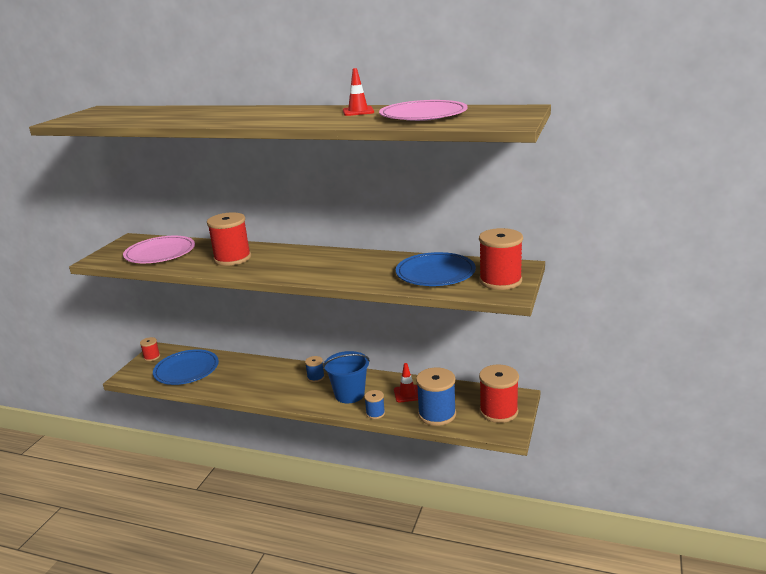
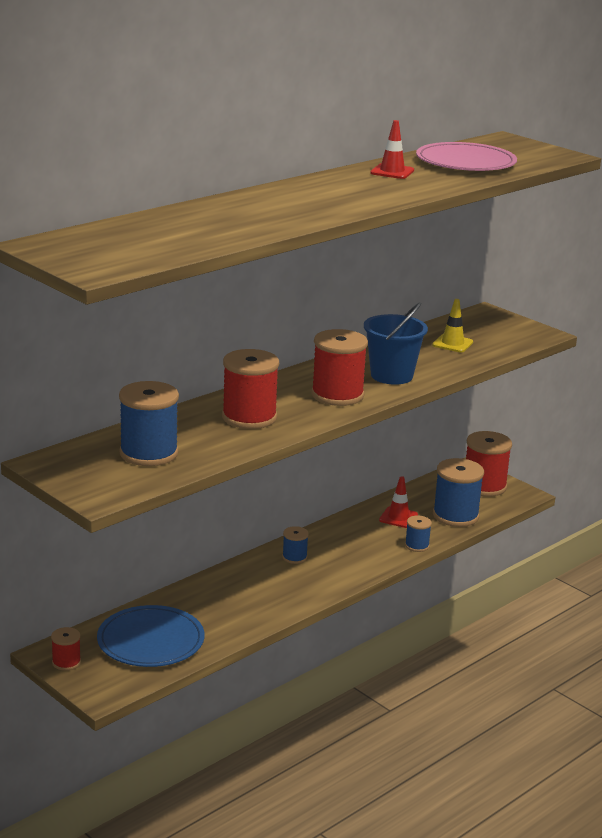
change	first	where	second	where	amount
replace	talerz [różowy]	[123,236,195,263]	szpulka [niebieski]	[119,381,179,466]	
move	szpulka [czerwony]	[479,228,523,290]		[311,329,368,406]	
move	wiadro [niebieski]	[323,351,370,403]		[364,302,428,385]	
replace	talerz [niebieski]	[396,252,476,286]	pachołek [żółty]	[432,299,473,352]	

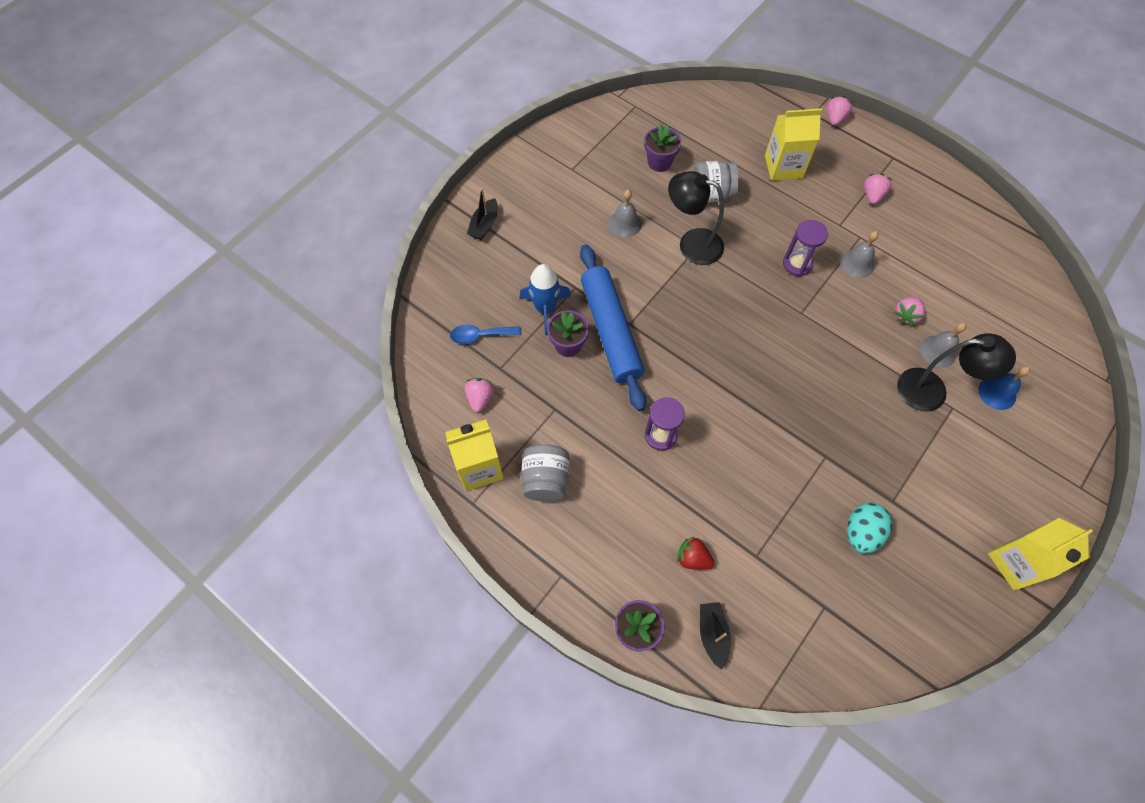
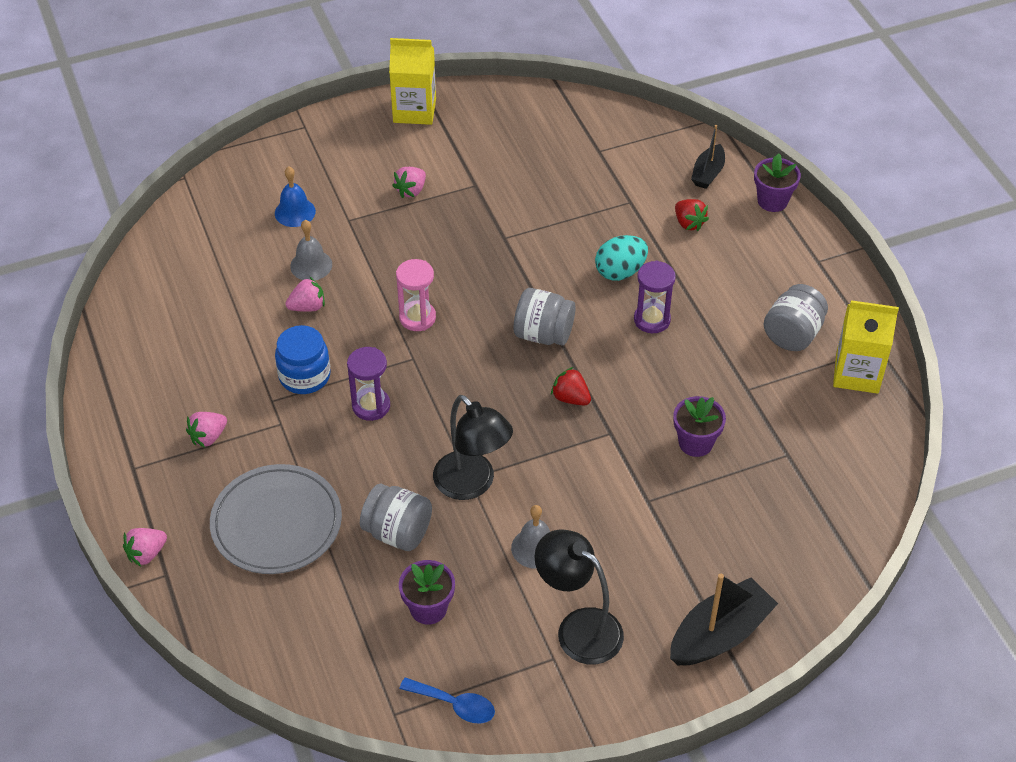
change	first	where	second	where	amount
replace	karton mleka [żółty]	[765,108,822,181]	talerz [szary]	[210,464,342,574]	
replace	dzwonek [szary]	[840,231,879,278]	słoik [niebieski]	[275,325,331,394]	
move	truskawka [różowy]	[465,378,494,412]		[392,167,426,198]	
insert			klepsydra [różowy]	[396,259,436,331]	
move	łyżka [niebieski]	[450,325,521,344]		[399,677,495,724]	
insert			słoik [szary]	[514,288,576,345]	
move	lampka [czarny]	[897,333,1016,411]		[535,529,624,665]	
insert			truskawka [czerwony]	[551,367,591,405]	
move	jajko [turkusowy]	[847,502,892,554]		[595,235,648,281]	
resize	łódka [czarny]	[467,188,498,240]		[670,574,778,665]	x1.69
delete	rakieta [niebieski]	[519,264,571,335]			
delete	wałek do ciasta [niebieski]	[580,244,646,411]			

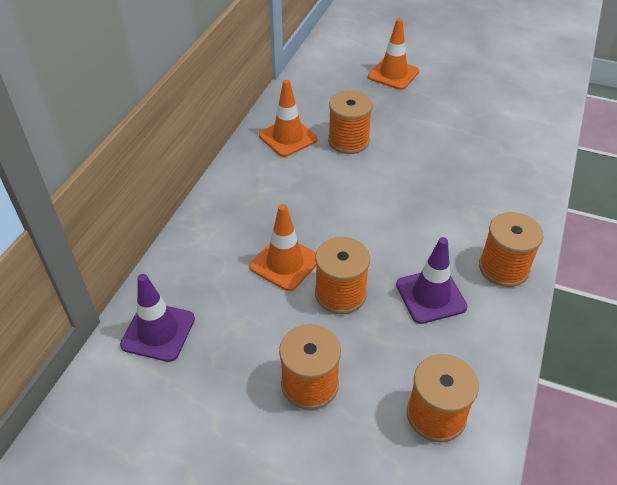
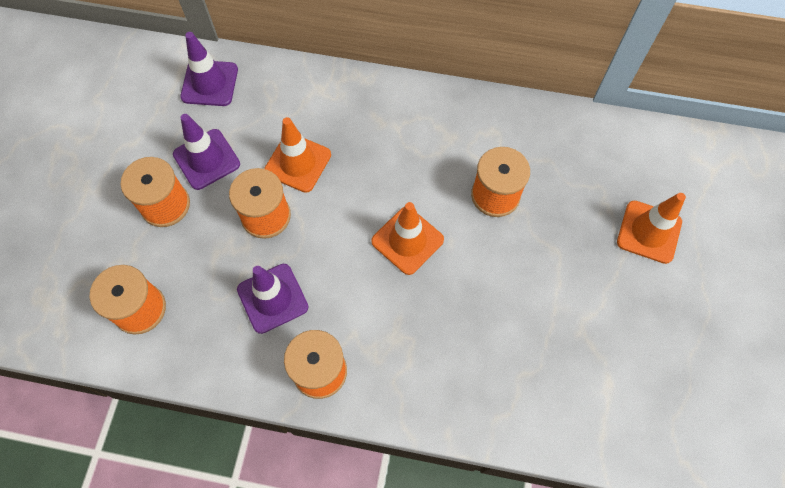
change	first	where	second	where	amount
insert			pachołek [fioletowy]	[173,114,240,190]	
move	pachołek [pomarańczowy]	[259,80,317,157]		[371,202,444,275]	

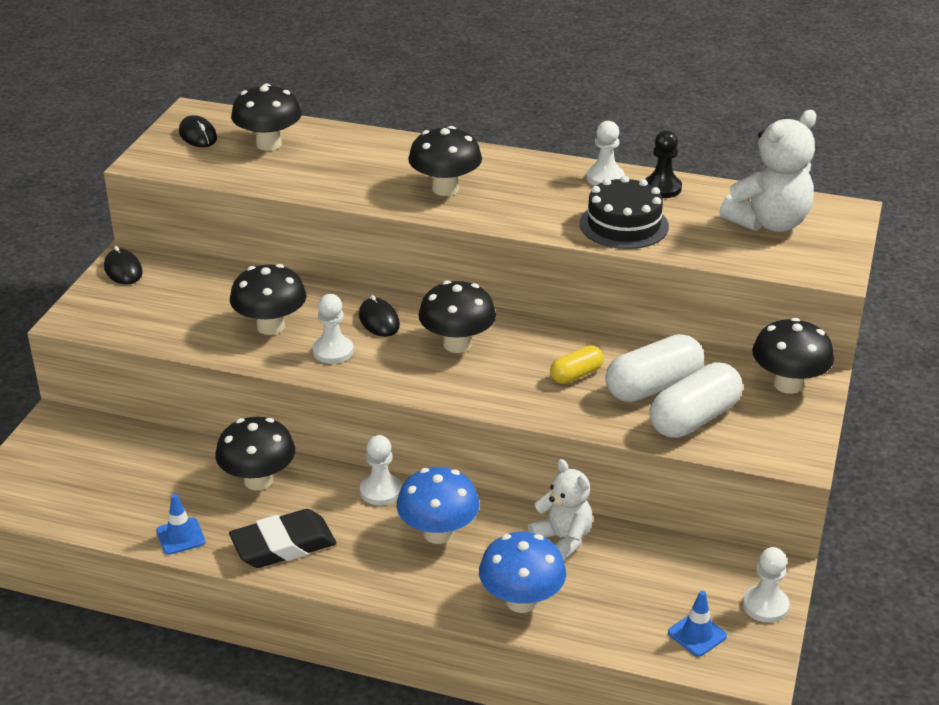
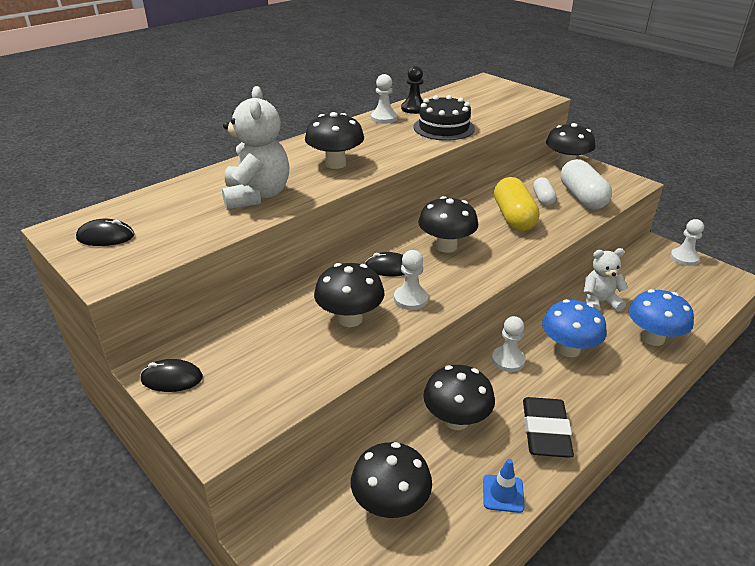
change	first	where	second	where	amount
move	miś [biały]	[719,110,817,232]		[222,86,289,210]	
move	grzyb [czarny]	[231,84,302,151]		[351,442,432,518]	
resize	kapsułka [żółty]	[550,345,604,384]		[494,177,540,231]	x1.78
resize	kapsułka [biały]	[605,334,704,402]		[533,177,557,206]	x0.56
delete	pachołek [niebieski]	[668,591,727,657]			

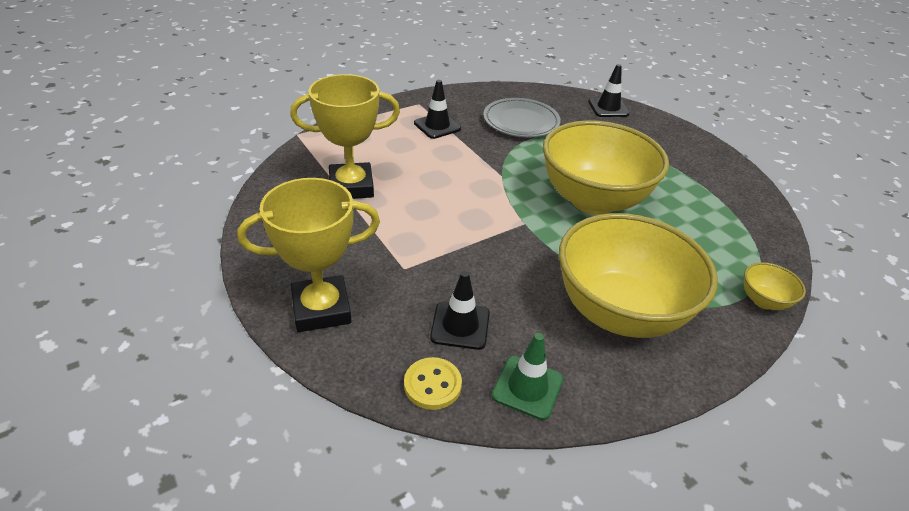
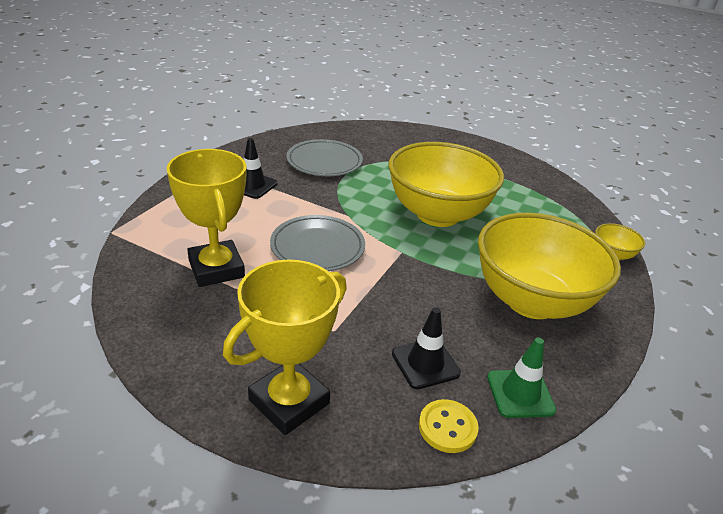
change	first	where	second	where	amount
rotate	puchar [żółty]	[290,74,400,199]		[167,149,246,287]	75 degrees counterclockwise
insert			talerz [szary]	[270,215,365,271]	
delete	pachołek [czarny]	[588,64,630,117]			

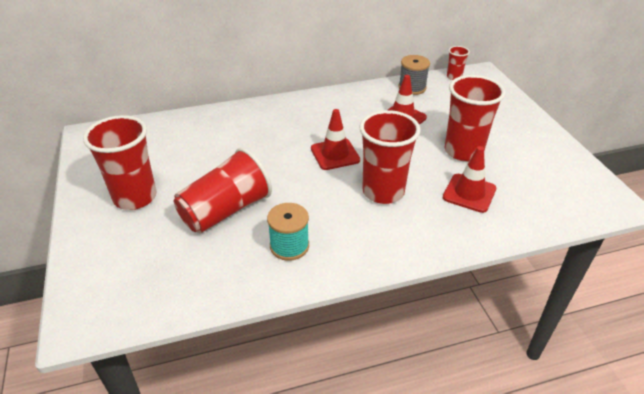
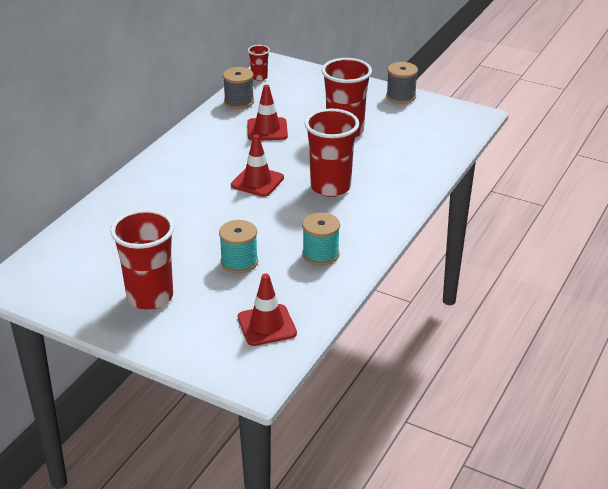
change	first	where	second	where	amount
replace	szklanka [czerwony]	[174,148,272,233]	szpulka [turkusowy]	[219,220,258,273]	
move	pachołek [czerwony]	[443,146,496,213]		[238,274,297,346]	
insert			szpulka [szary]	[386,62,418,104]	

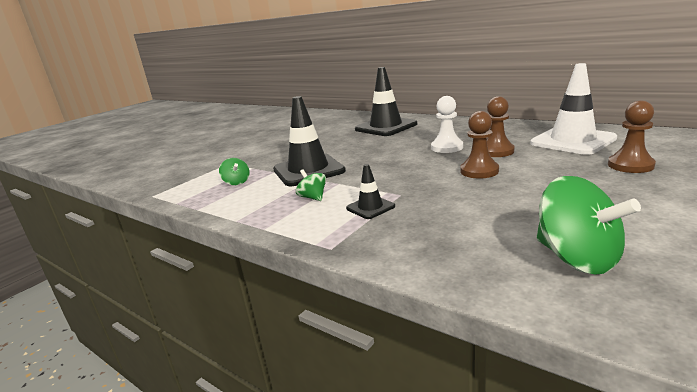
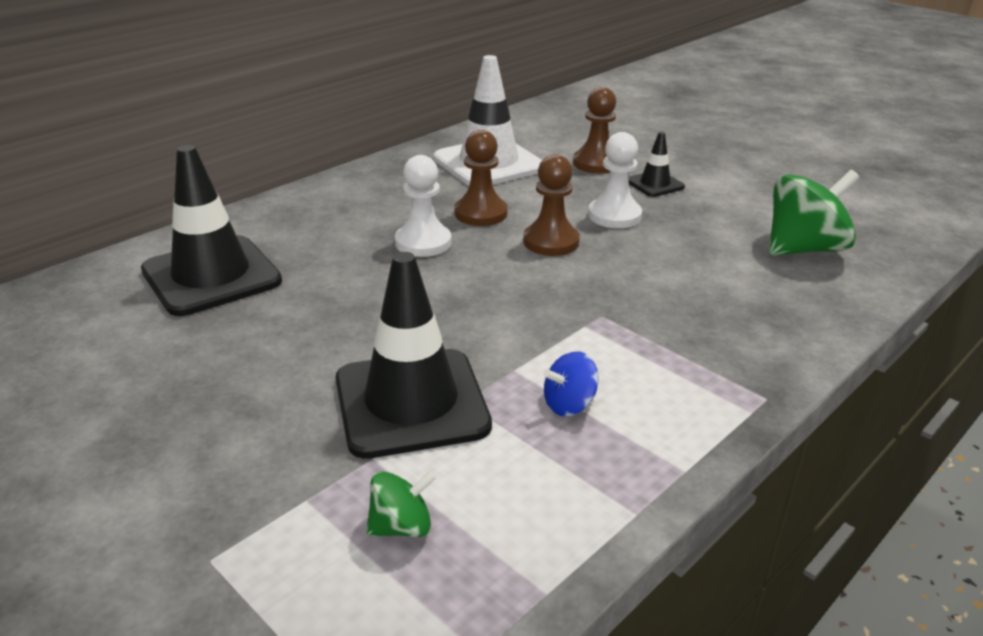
change	first	where	second	where	amount
recolor	bączek [zielony]	[296,169,326,201]	bączek [niebieski]	[543,351,599,416]	
insert			pionek [biały]	[588,132,642,228]	
move	pachołek [czarny]	[346,164,395,219]		[629,132,685,197]	

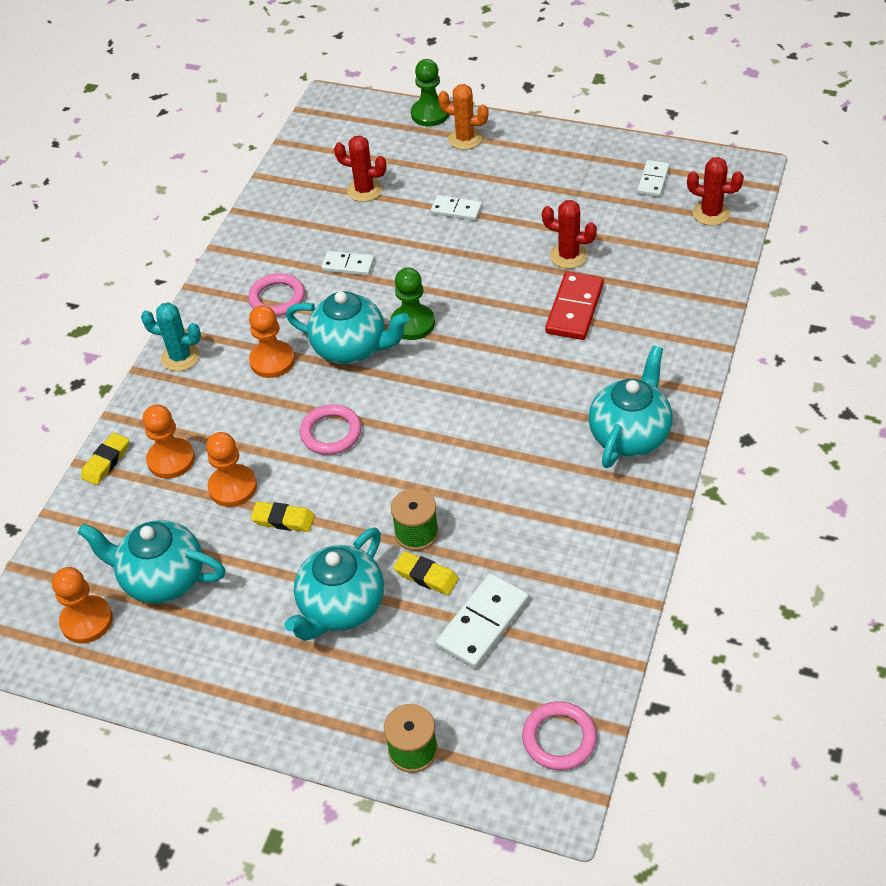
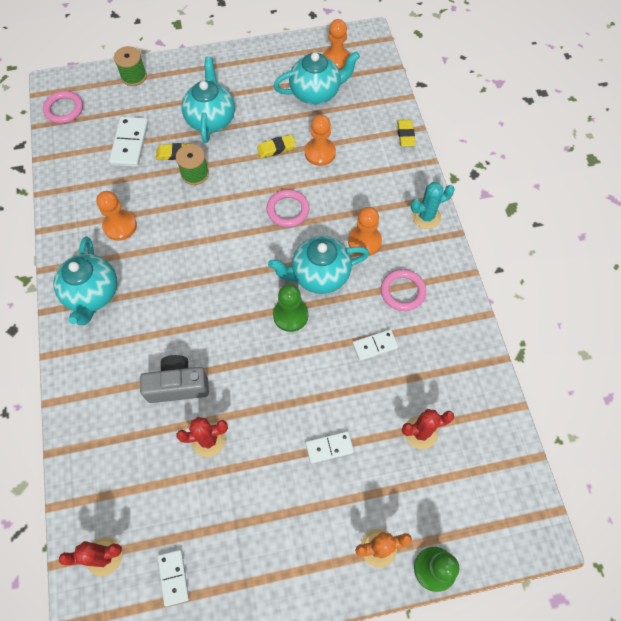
change	first	where	second	where	amount
move	pionek [pomarańczowy]	[143,405,195,479]		[96,191,137,241]	
replace	kostka domina [czerwony]	[545,272,604,340]	aparat fotograficzny [szary]	[140,355,209,403]	

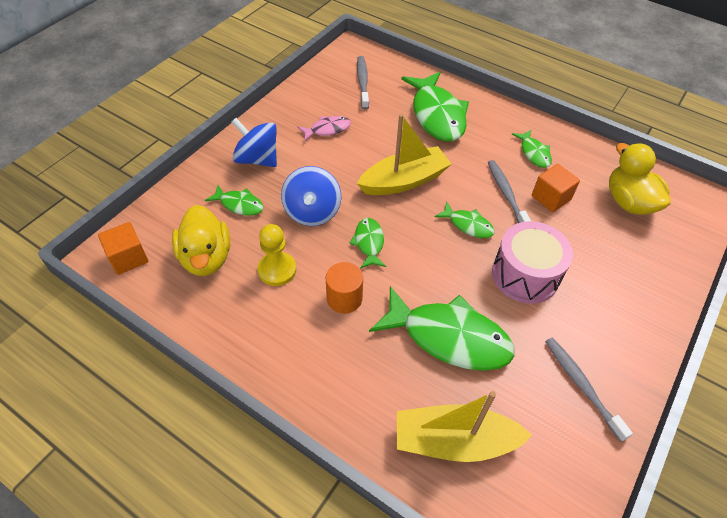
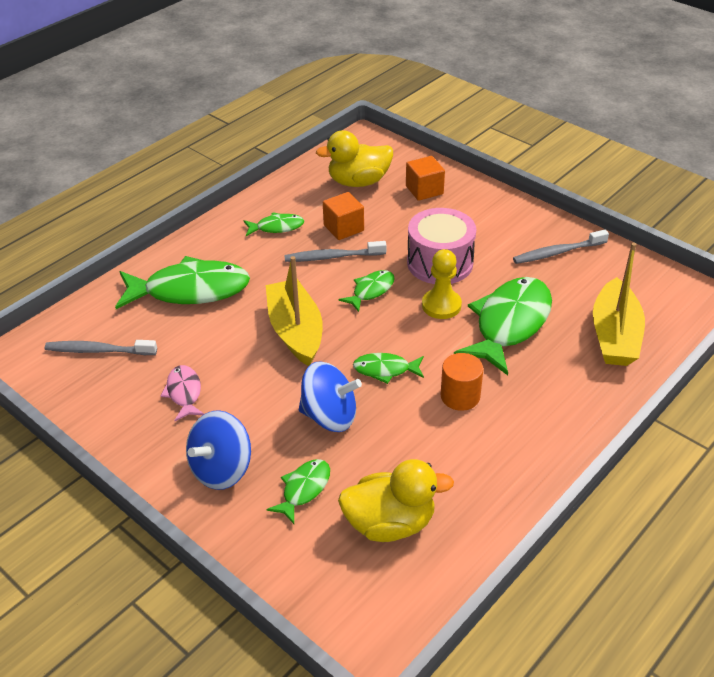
change	first	where	second	where	amount
move	sześcian [pomarańczowy]	[98,222,148,275]		[406,156,445,201]	
move	pionek [żółty]	[257,224,296,286]		[422,249,462,319]	

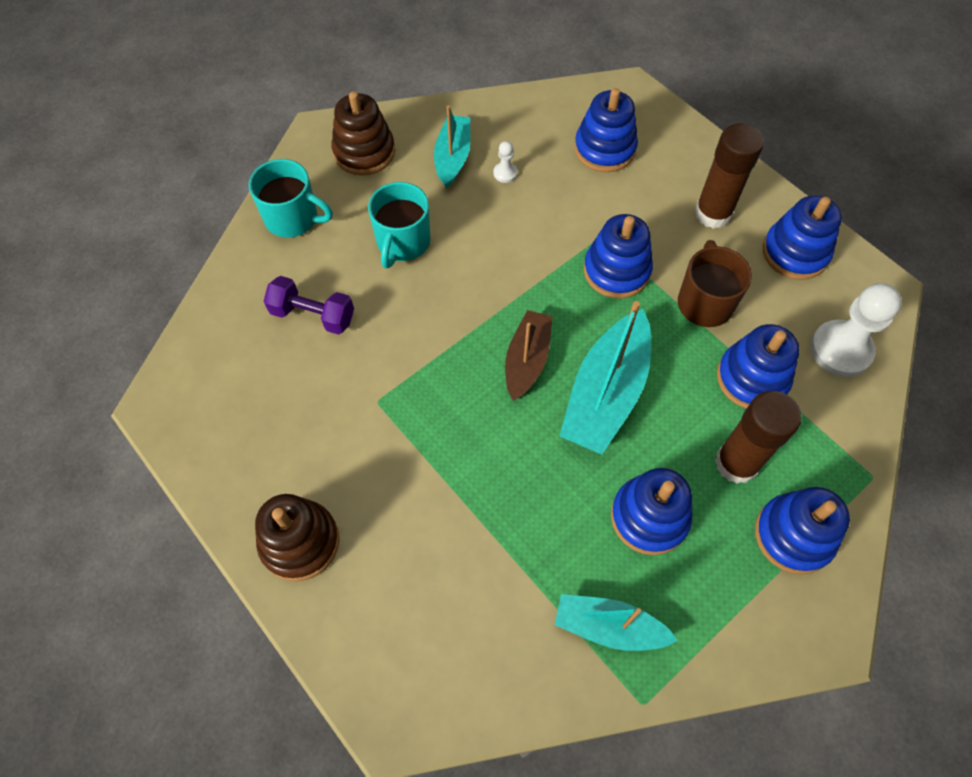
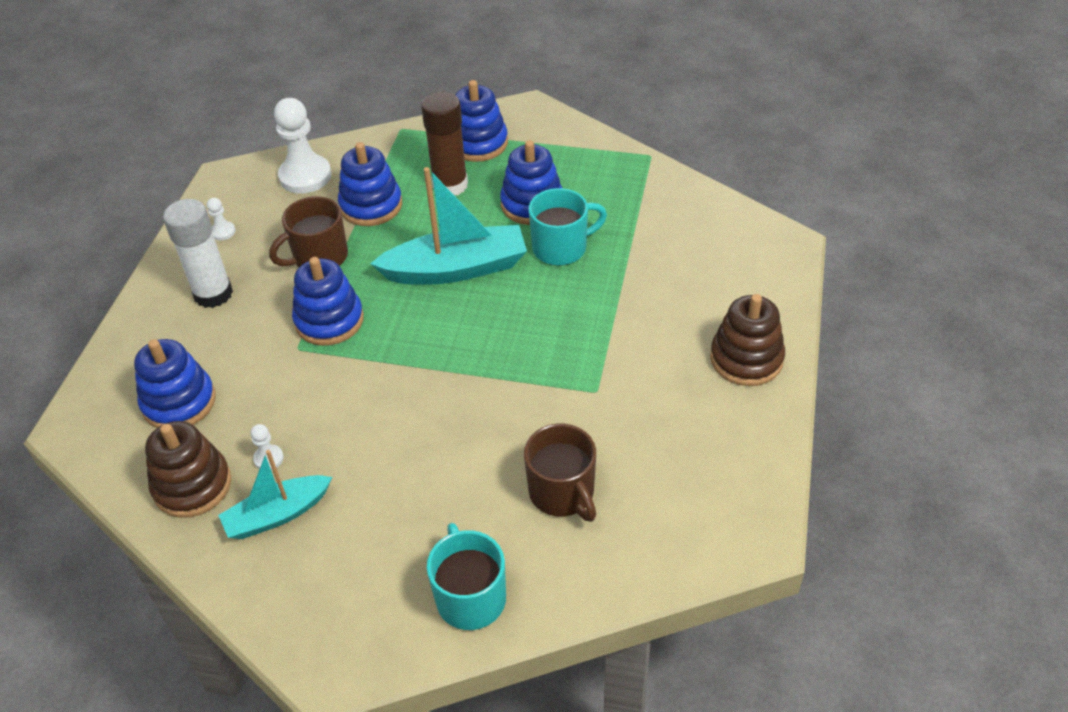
change	first	where	second	where	amount
move	zabawka nakładanka [brązowy]	[332,91,395,176]		[145,421,231,518]	
recolor	klej w sztyfcie [brązowy]	[695,123,764,229]	klej w sztyfcie [biały]	[163,199,233,308]	
replace	zabawka nakładanka [niebieski]	[763,195,842,280]	pionek [biały]	[207,198,235,240]	
replace	hantel [fioletowy]	[264,276,354,335]	kubek [brązowy]	[524,424,596,522]	
move	kubek [turkusowy]	[368,182,430,269]		[529,188,607,266]	
delete	łódka [brązowy]	[505,310,553,401]			
delete	łódka [turkusowy]	[555,594,678,651]			

